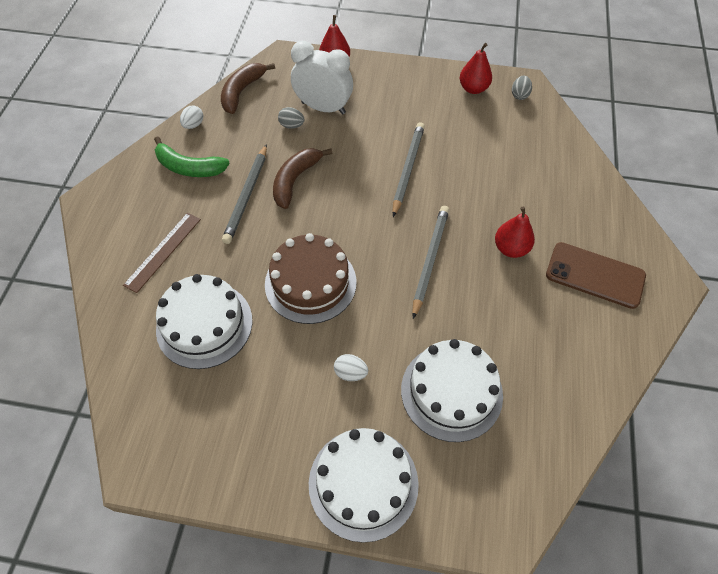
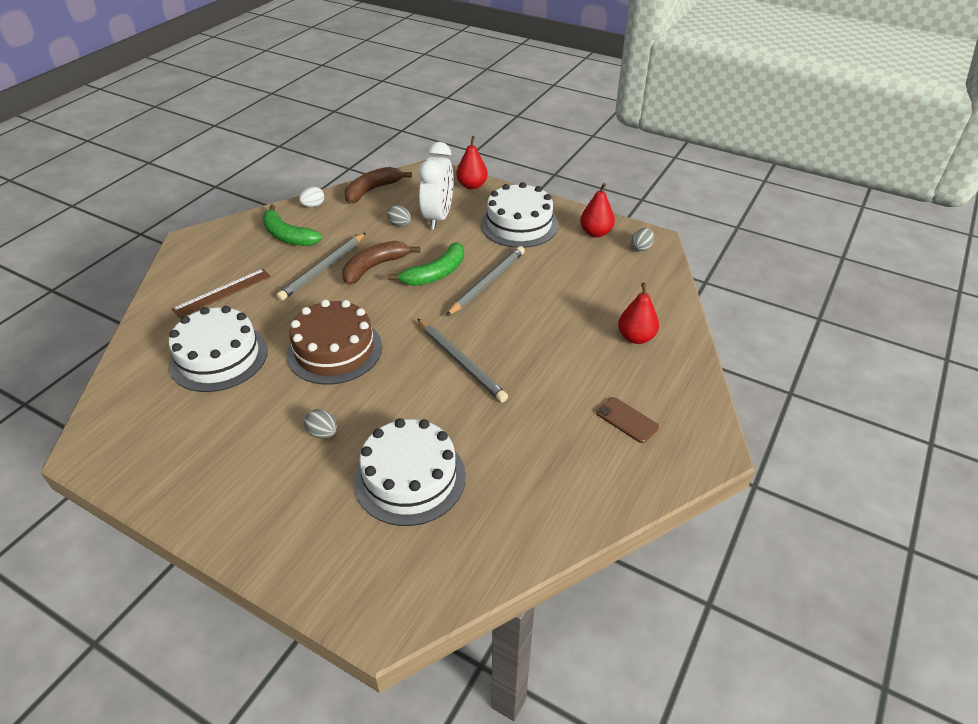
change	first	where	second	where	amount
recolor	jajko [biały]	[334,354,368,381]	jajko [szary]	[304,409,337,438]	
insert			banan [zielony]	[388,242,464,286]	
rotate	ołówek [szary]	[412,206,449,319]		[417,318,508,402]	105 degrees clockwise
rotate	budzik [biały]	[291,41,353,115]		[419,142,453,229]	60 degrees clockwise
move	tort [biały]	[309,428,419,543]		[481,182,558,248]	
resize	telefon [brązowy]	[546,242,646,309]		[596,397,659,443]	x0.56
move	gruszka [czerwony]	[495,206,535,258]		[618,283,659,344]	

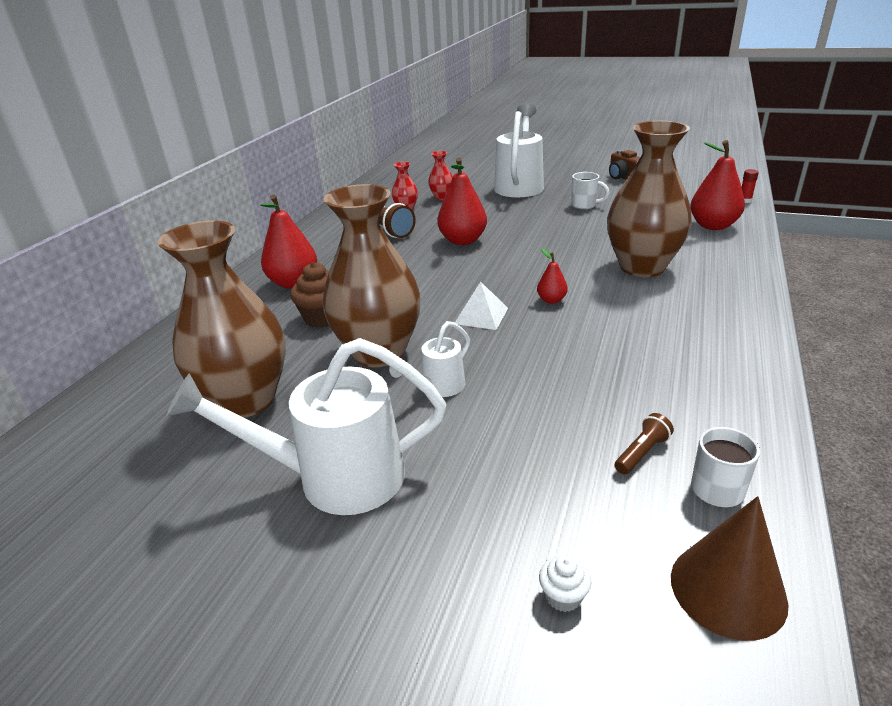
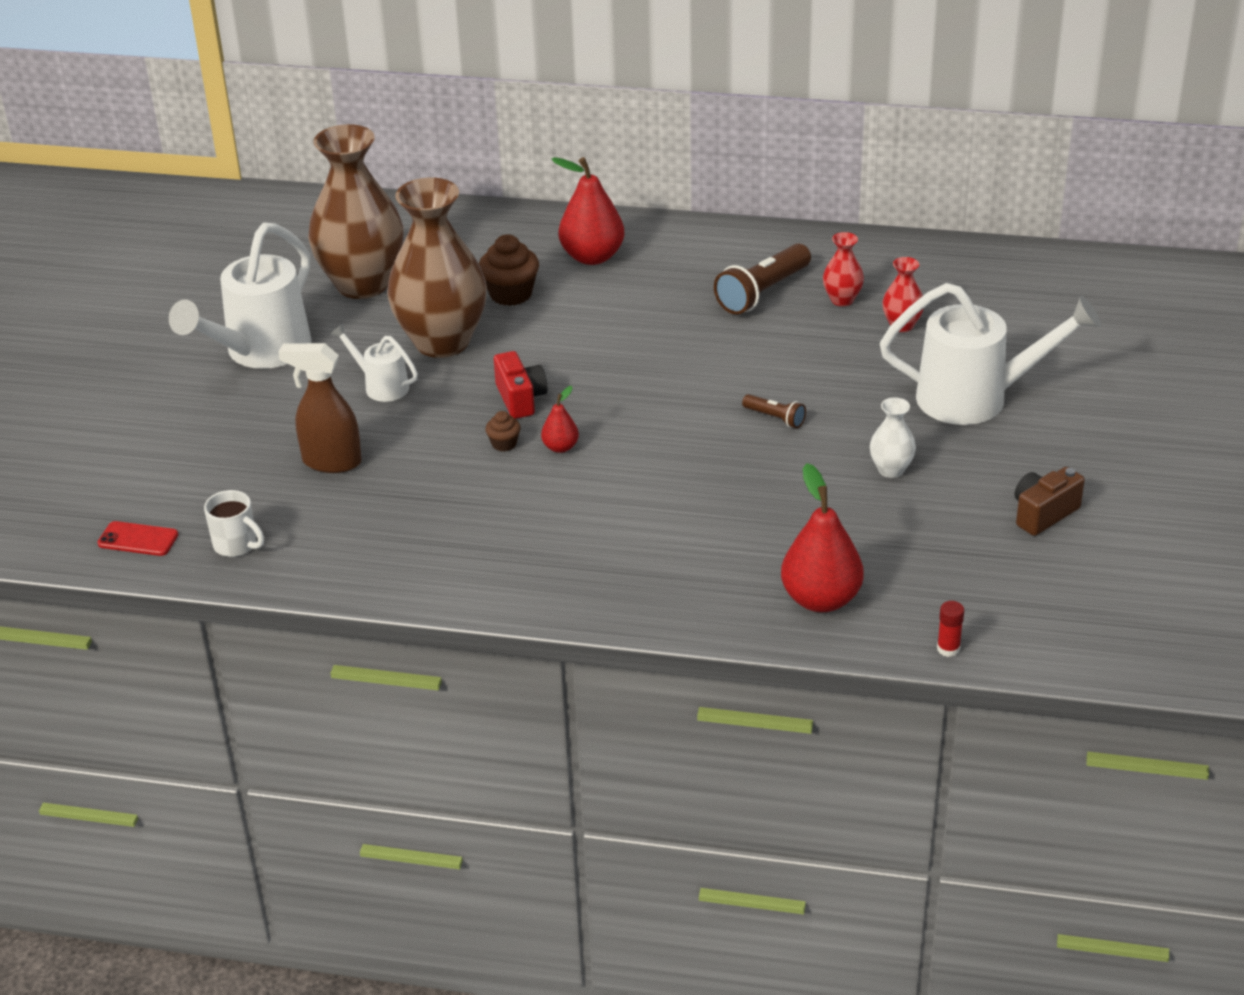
change	first	where	second	where	amount
replace	stożek [brązowy]	[671,496,789,641]	telefon [czerwony]	[97,521,178,556]	
rotate	konewka [biały]	[167,338,446,515]		[169,223,312,369]	135 degrees counterclockwise
insert			spryskiwacz [brązowy]	[278,343,362,473]	
insert			muffinka [brązowy]	[485,411,521,451]	
replace	piramida [biały]	[455,282,508,330]	aparat fotograficzny [czerwony]	[494,351,548,419]	
move	latarka [brązowy]	[615,413,674,474]		[742,394,806,428]	
replace	kubek [biały]	[571,172,610,209]	wazon [biały]	[870,397,916,478]	
delete	gruszka [czerwony]	[437,158,487,245]			
delete	muffinka [biały]	[539,555,591,612]			
delete	wazon [brązowy]	[607,121,692,277]			

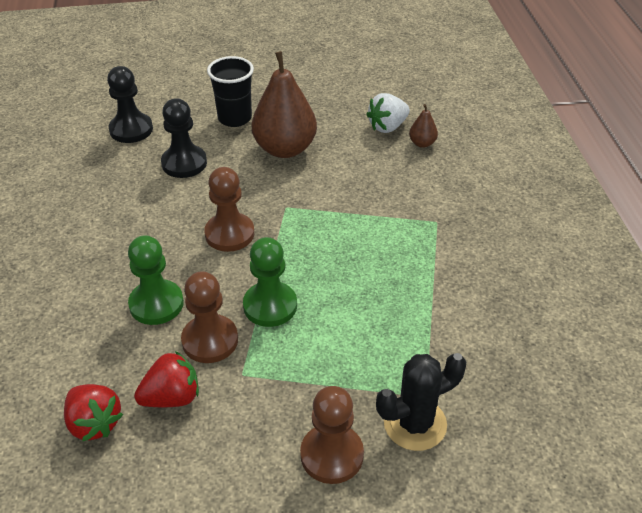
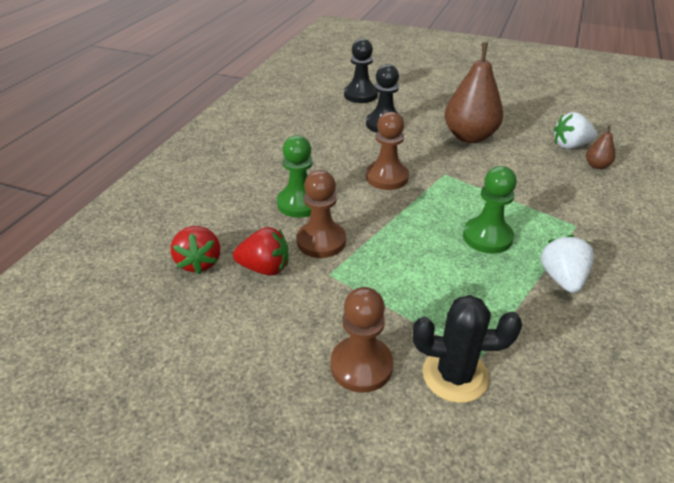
change	first	where	second	where	amount
move	pionek [zielony]	[243,237,297,327]		[463,166,517,254]	
insert			truskawka [biały]	[541,235,594,293]	
delete	szklanka [czarny]	[207,56,254,127]			

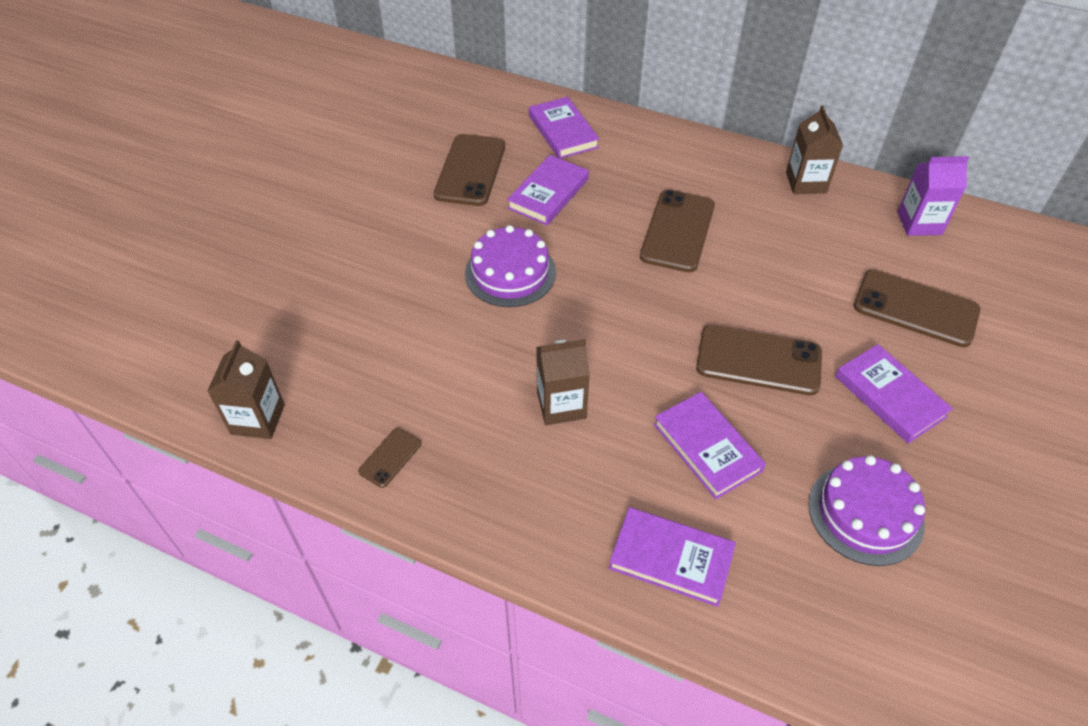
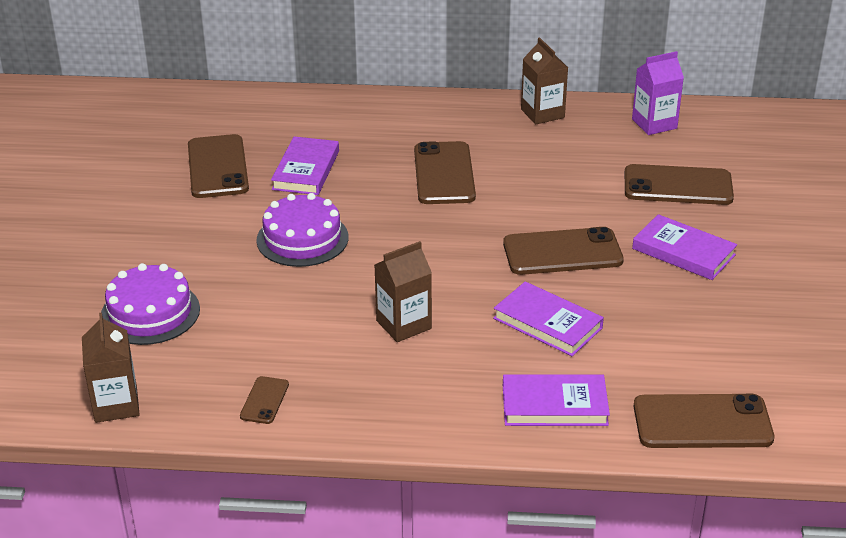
change	first	where	second	where	amount
move	tort [fioletowy]	[809,455,925,566]		[101,263,200,345]	
insert			telefon [brązowy]	[633,394,774,448]	
delete	książka [fioletowy]	[529,97,599,159]			

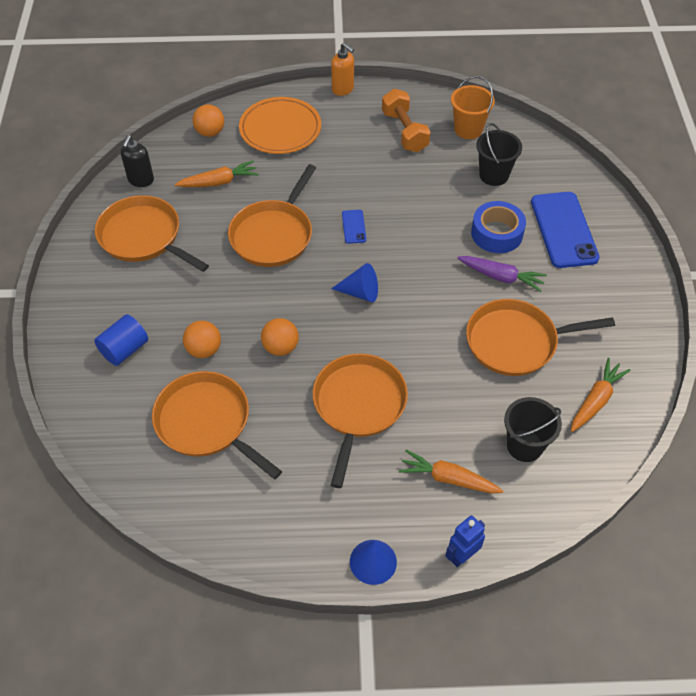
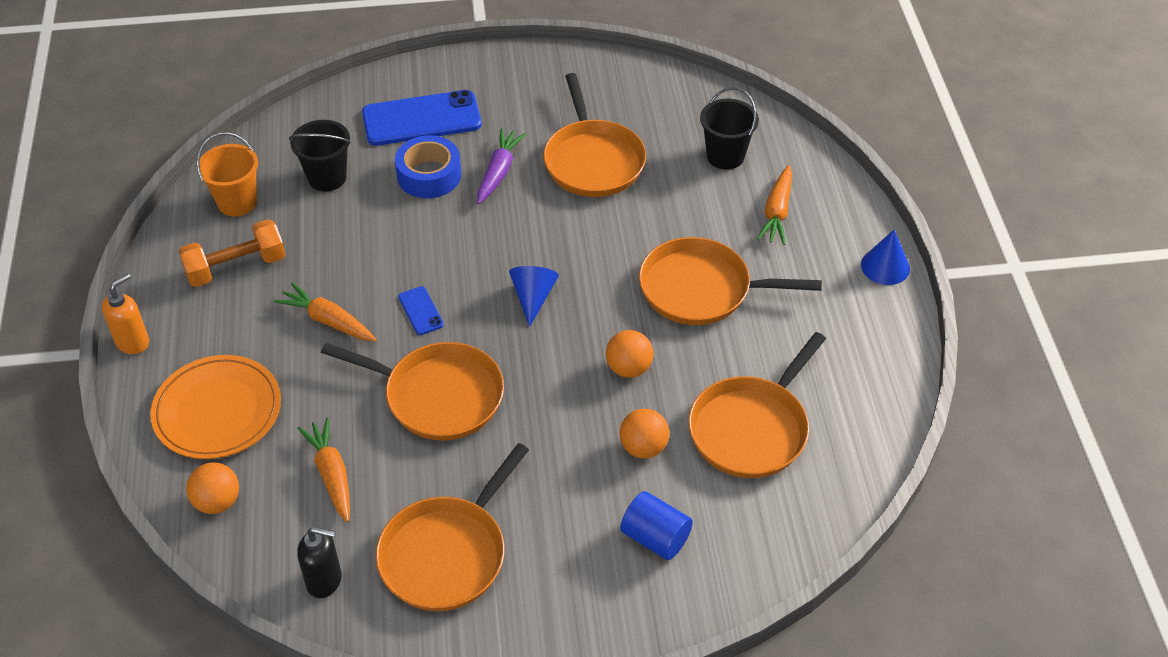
change	first	where	second	where	amount
move	marchewka [pomarańczowy]	[571,358,630,432]		[274,282,376,341]	
rotate	telefon [niebieski]	[342,210,366,244]		[398,286,444,335]	75 degrees clockwise
delete	robot [niebieski]	[445,515,485,567]			

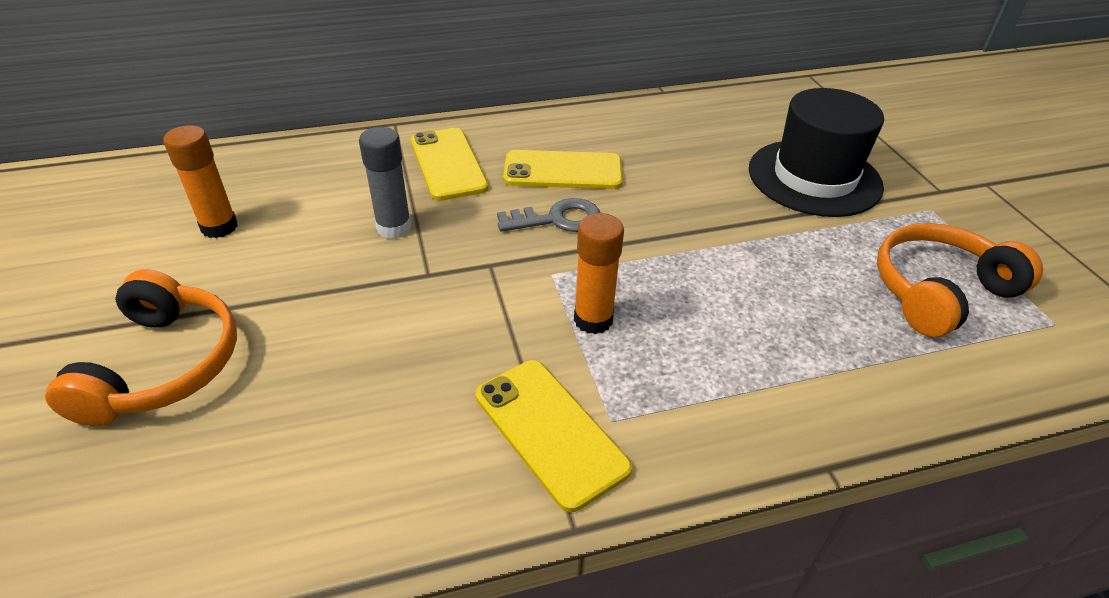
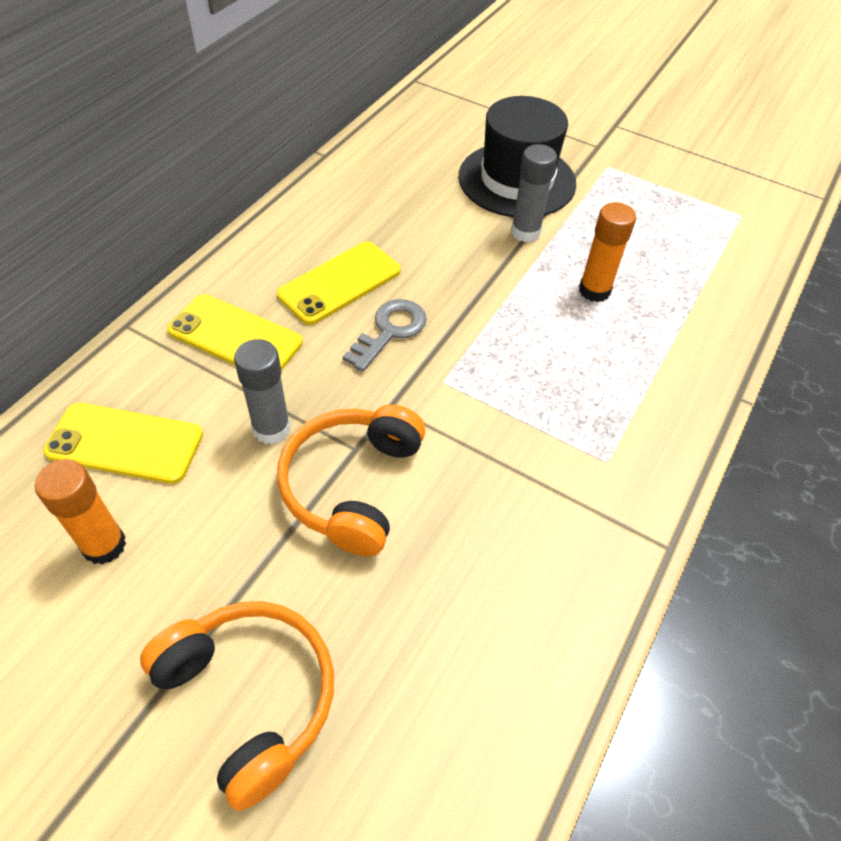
change	first	where	second	where	amount
move	telefon [żółty]	[475,360,632,512]		[43,403,203,484]	
move	słuchawki [pomarańczowy]	[877,223,1043,337]		[277,405,425,556]	
insert			klej w sztyfcie [szary]	[511,144,557,242]	
move	klej w sztyfcie [pomarańczowy]	[574,213,624,334]		[579,202,636,302]	

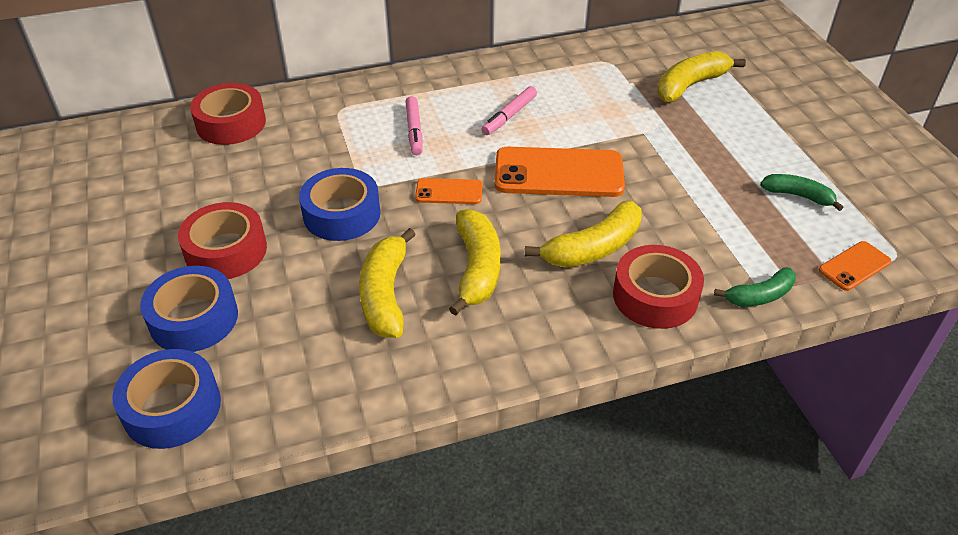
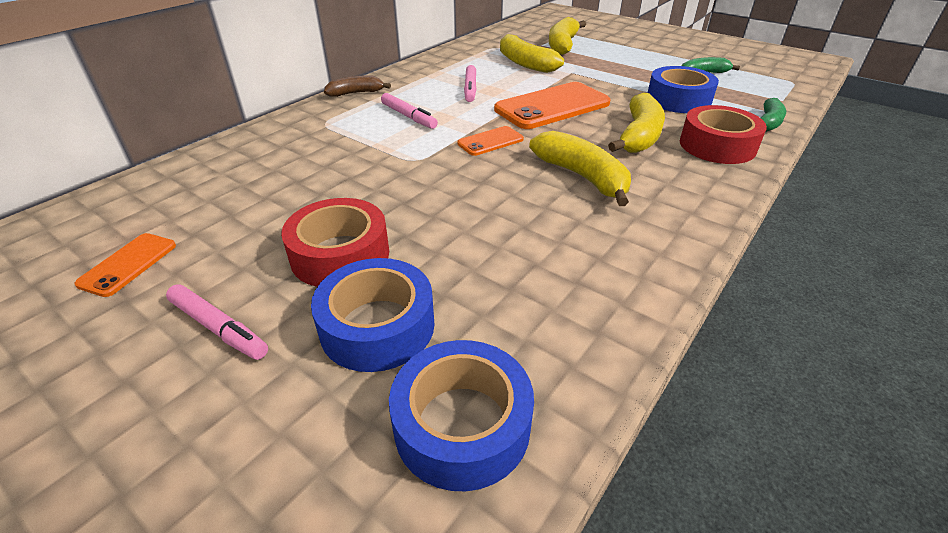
change	first	where	second	where	amount
move	telefon [pomarańczowy]	[819,241,891,291]		[74,233,176,297]	
insert			flamaster [różowy]	[166,284,268,360]	
insert			banan [brązowy]	[324,75,391,97]	
move	banan [żółty]	[359,228,416,338]		[500,34,564,73]	
move	taśma klejąca [niebieski]	[299,168,381,241]		[648,66,719,113]	
delete	taśma klejąca [czerwony]	[190,83,266,145]			

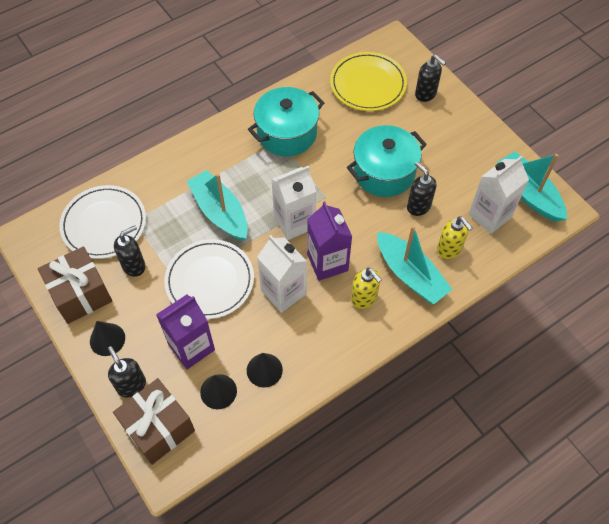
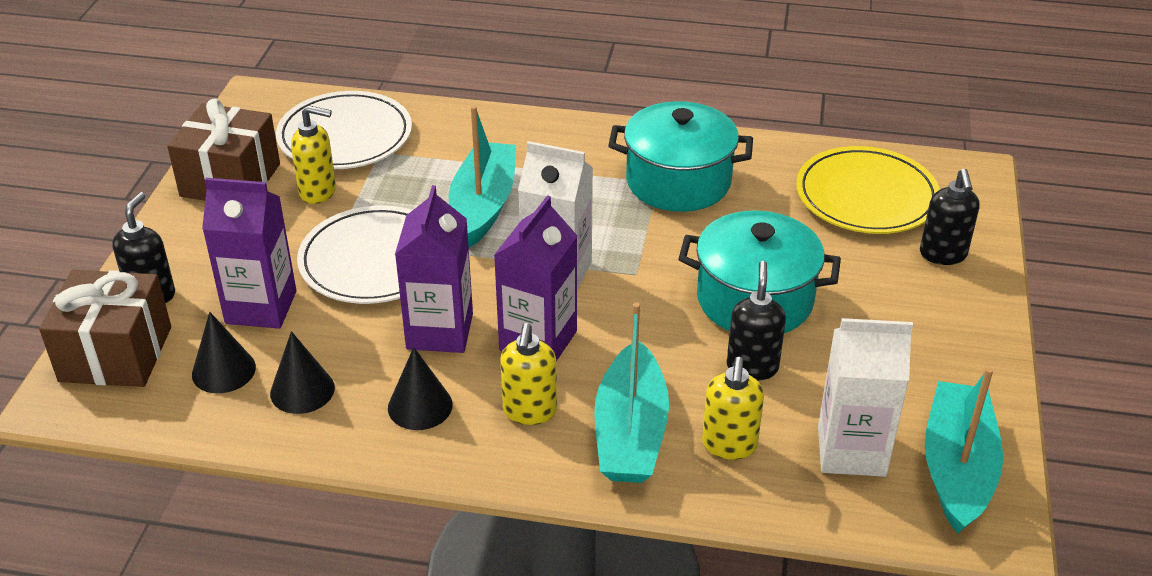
change	first	where	second	where	amount
recolor	dozownik mydła [czarny]	[114,225,145,277]	dozownik mydła [żółty]	[291,105,336,204]	
move	stożek [czarny]	[90,321,125,356]		[388,347,453,430]	
recolor	karton mleka [biały]	[257,235,307,313]	karton mleka [fioletowy]	[395,185,473,353]	

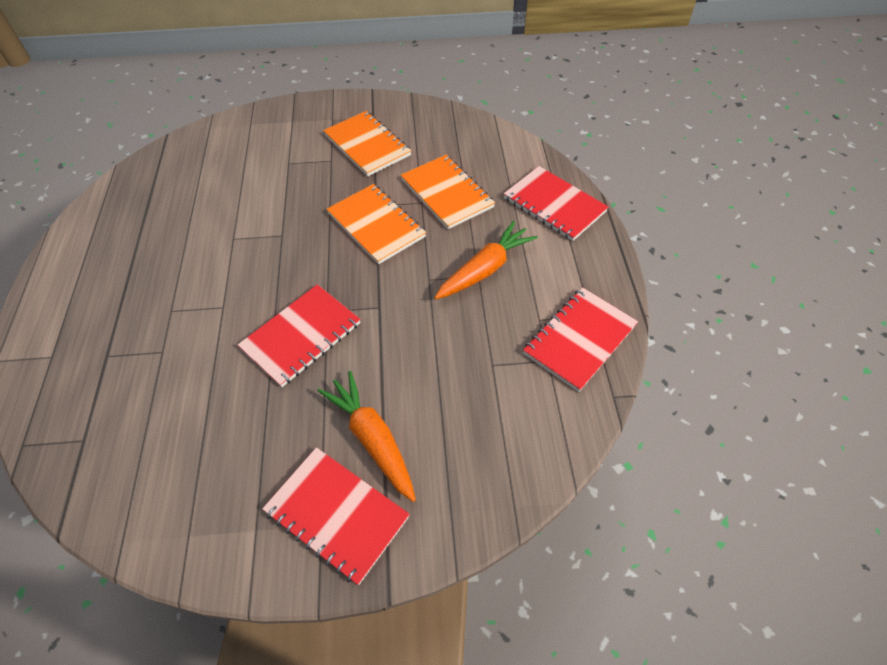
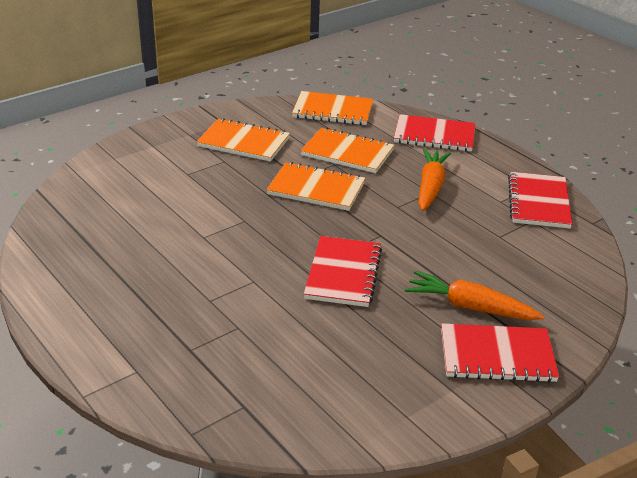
change	first	where	second	where	amount
insert			zeszyt [pomarańczowy]	[292,91,373,125]	

